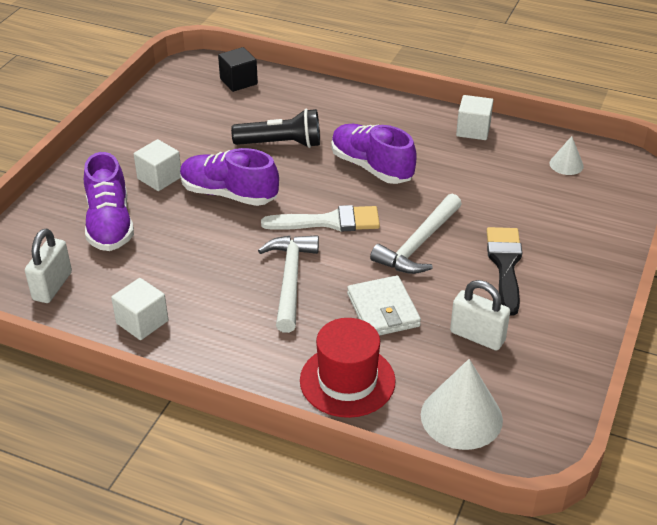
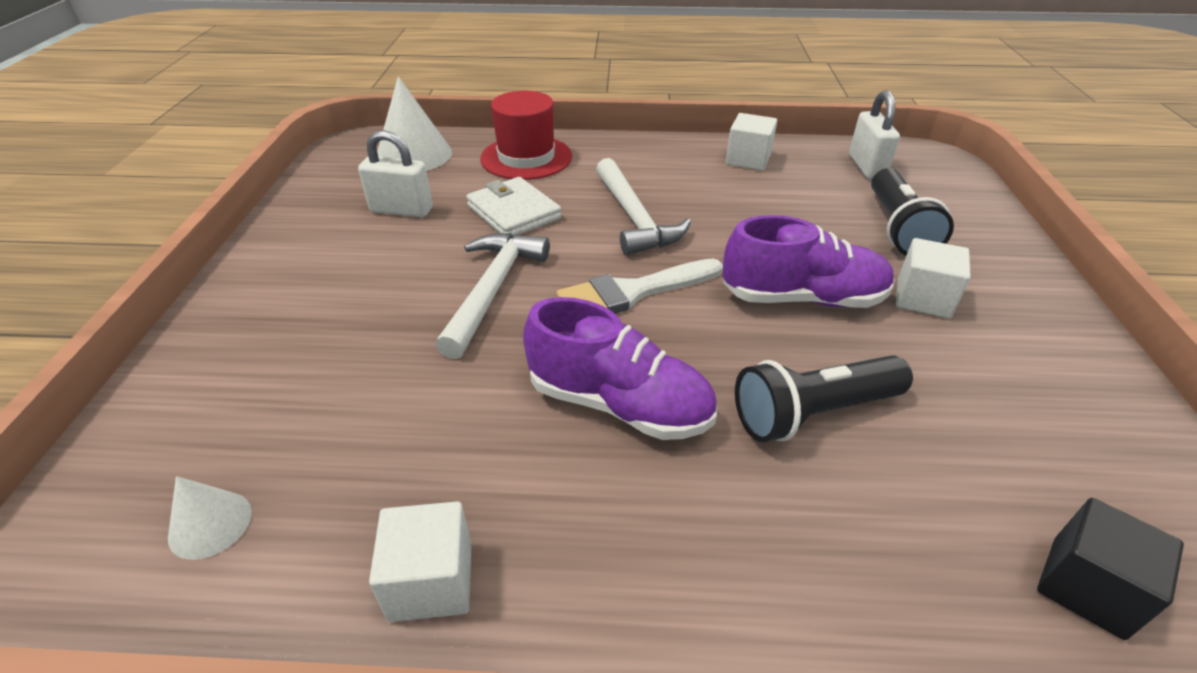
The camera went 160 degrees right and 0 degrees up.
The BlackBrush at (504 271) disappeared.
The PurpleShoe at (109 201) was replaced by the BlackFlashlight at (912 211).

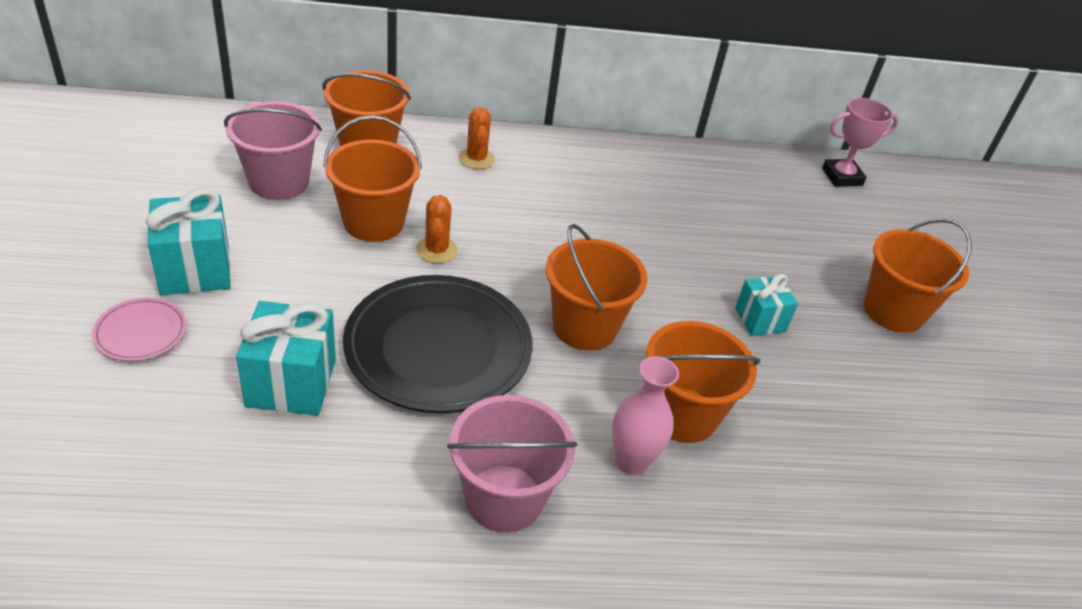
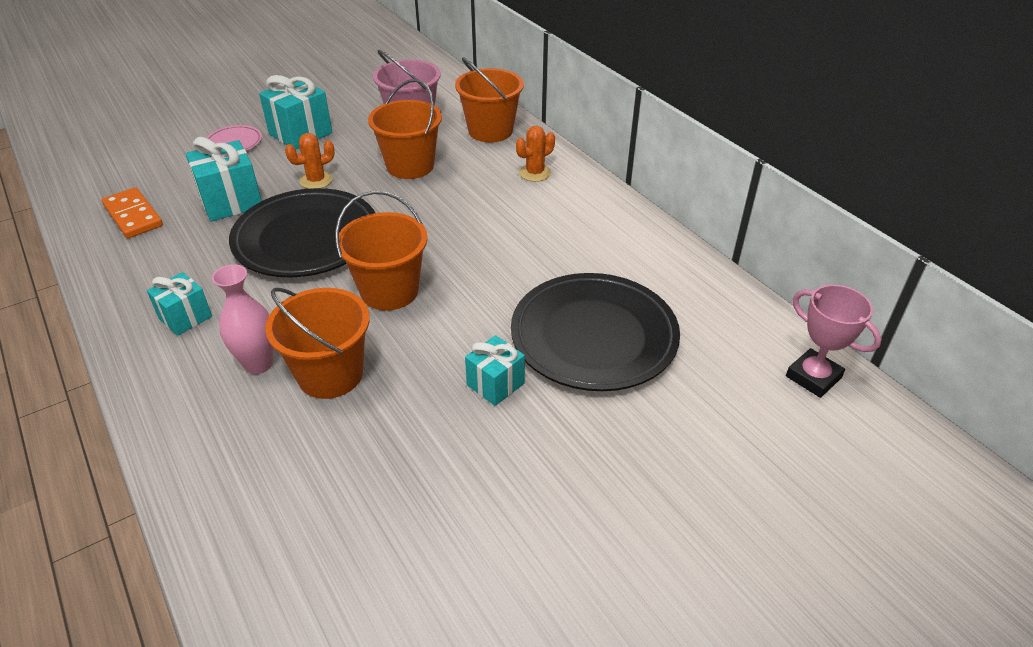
The camera went 65 degrees right and 0 degrees up.
The OrangeBucket at (918 275) disappeared.
The OrangeDomino at (132 212) appeared.
The BlackPlate at (595 332) appeared.
The OrangeCactus moved from (437 229) to (310 161).
The PinkBucket at (512 464) was replaced by the TurquoiseGift at (179 304).

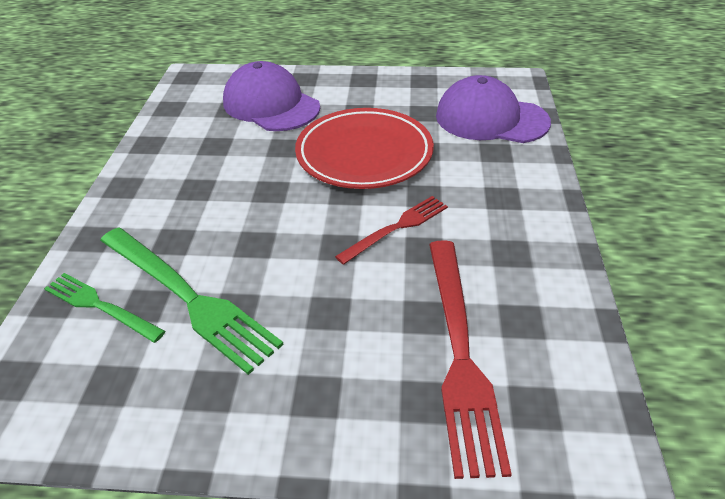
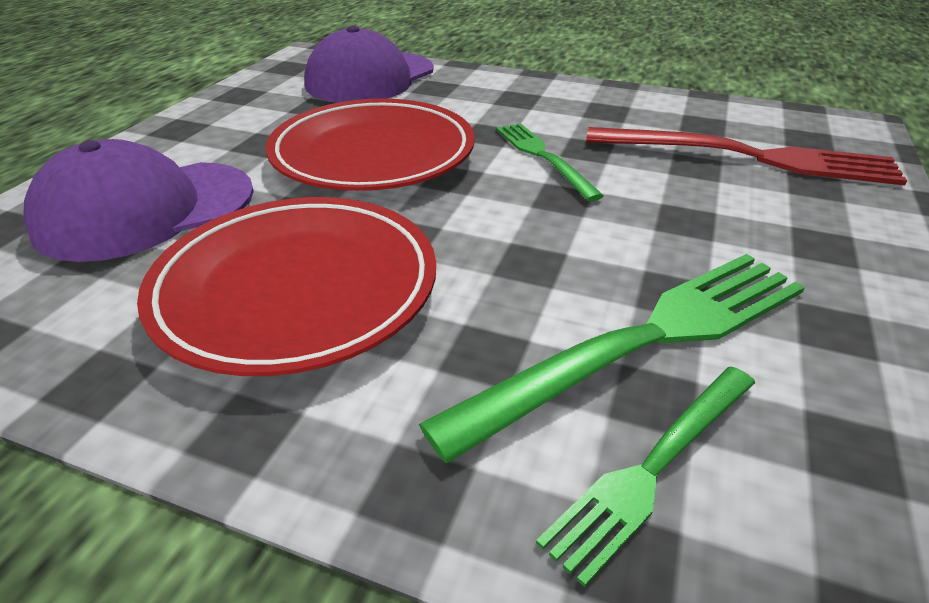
The camera went 75 degrees left and 5 degrees down.
The RedPlate at (286 286) appeared.
The RedFork at (391 230) became the GreenFork at (550 162).

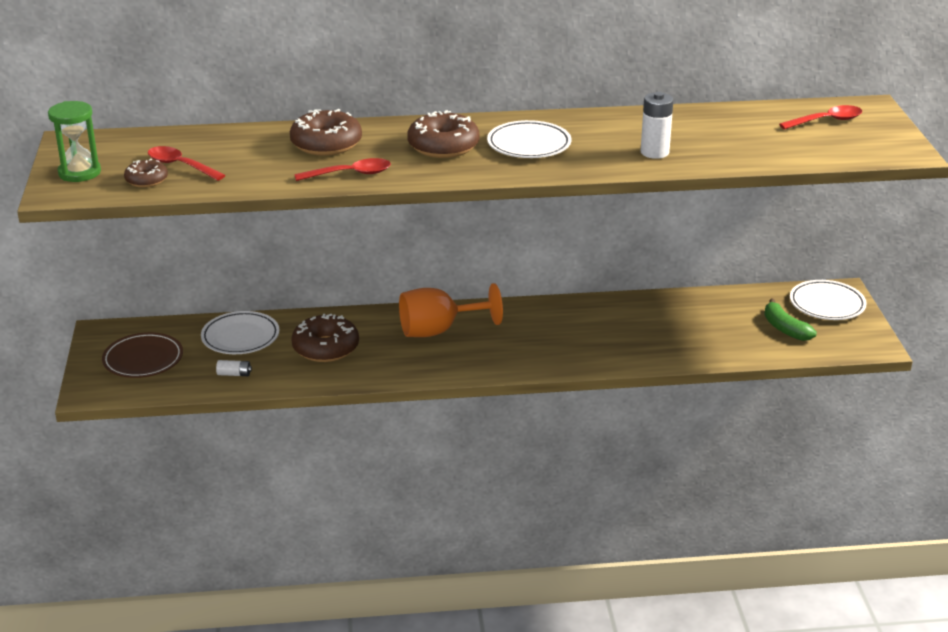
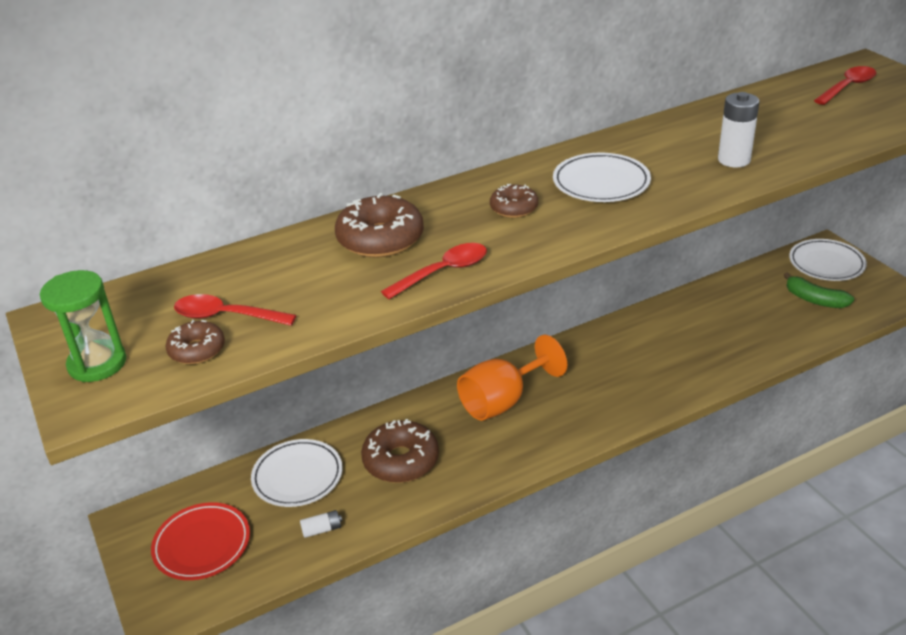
The camera went 20 degrees left and 5 degrees up.
The BrownPlate at (142 355) became the RedPlate at (200 541).
The BrownDonut at (443 134) changed to 0.57 times the size.

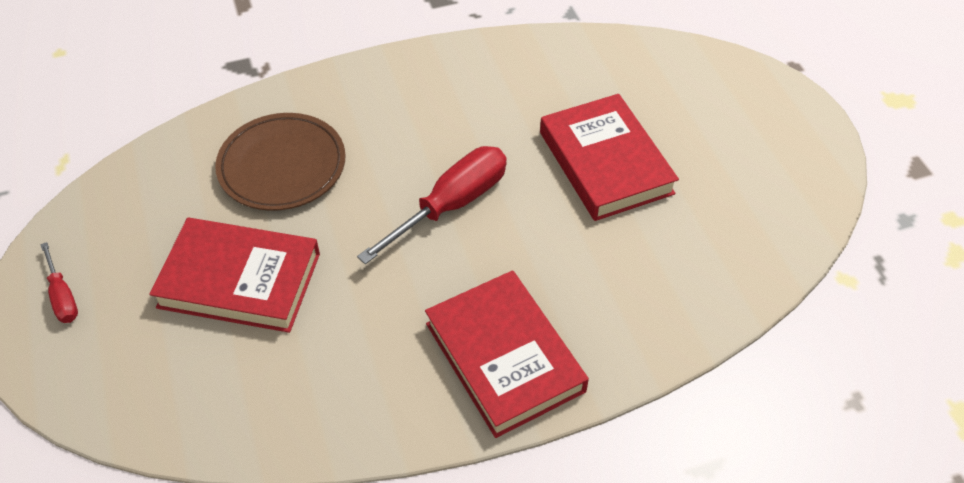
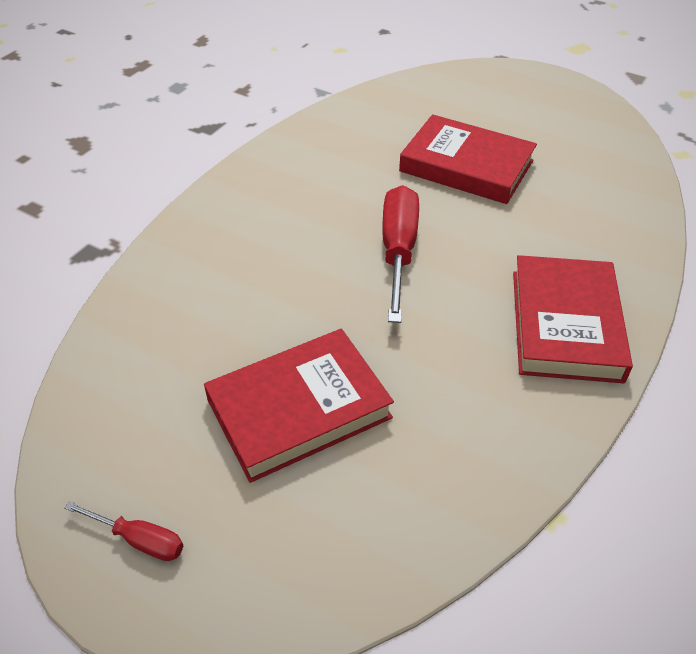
The camera went 40 degrees left and 5 degrees down.
The BrownPlate at (280 162) disappeared.
The RedBook at (507 354) turned 75 degrees clockwise.

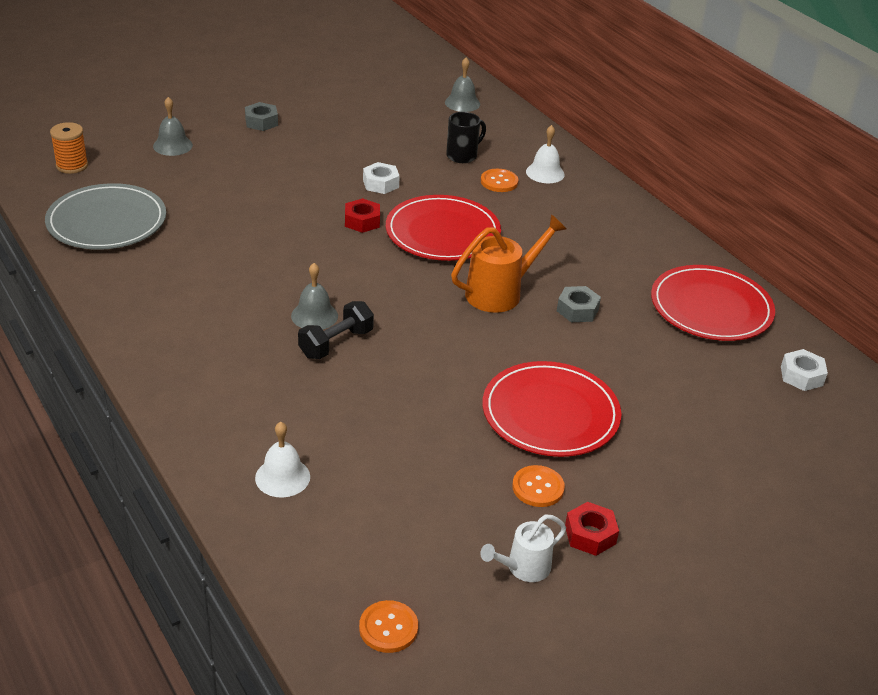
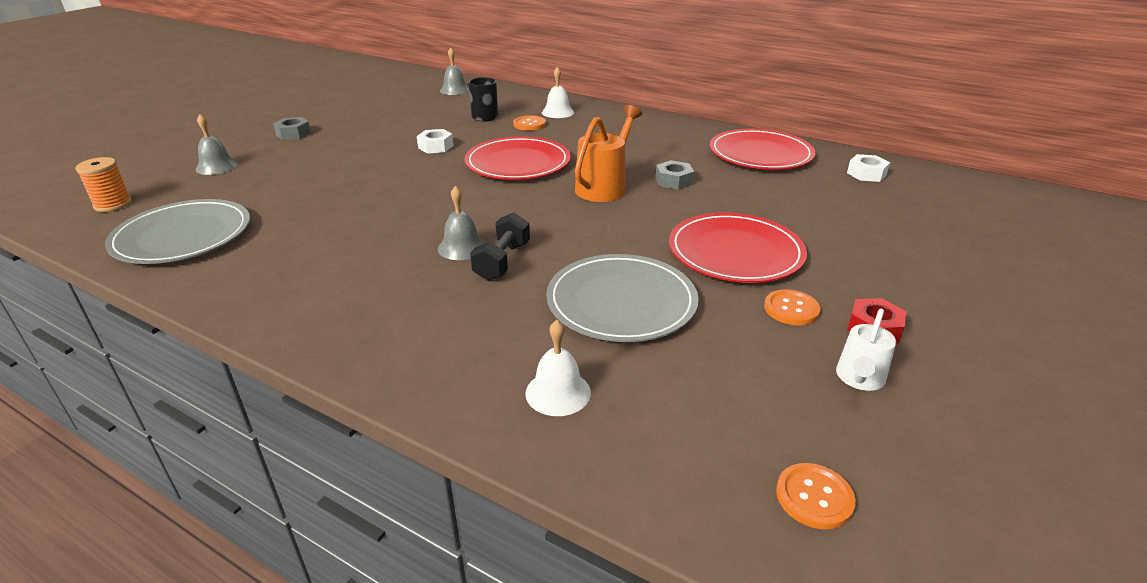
The camera went 25 degrees left and 5 degrees down.
The RedNut at (362 215) disappeared.
The GreyPlate at (622 298) appeared.

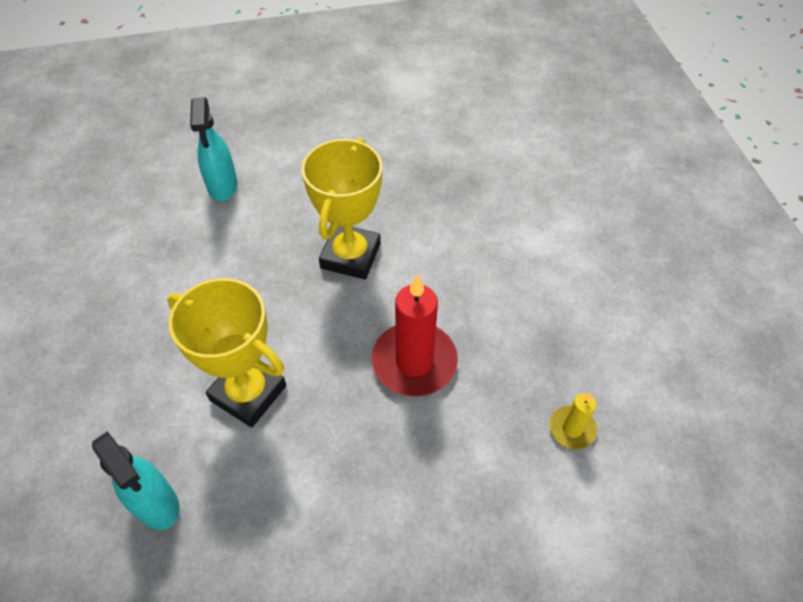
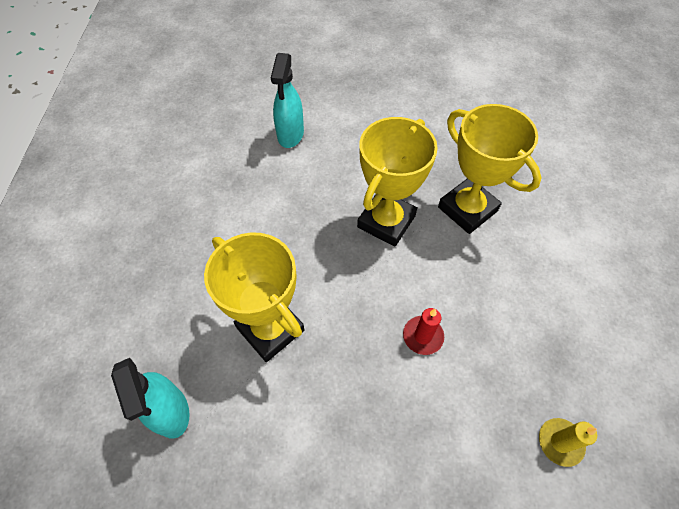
The camera went 15 degrees right and 5 degrees up.
The YellowTrophy at (489 169) appeared.
The RedCandle at (415 335) changed to 0.52 times the size.

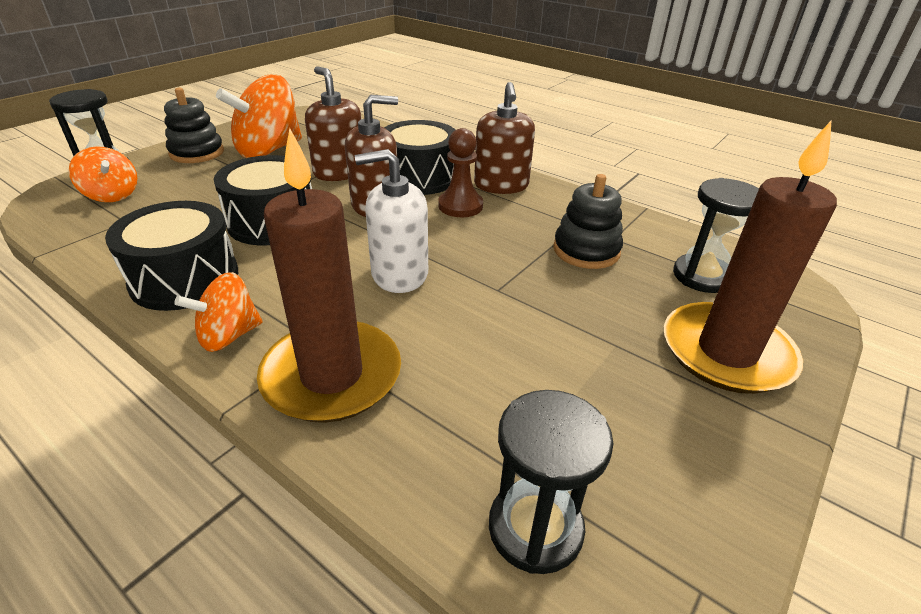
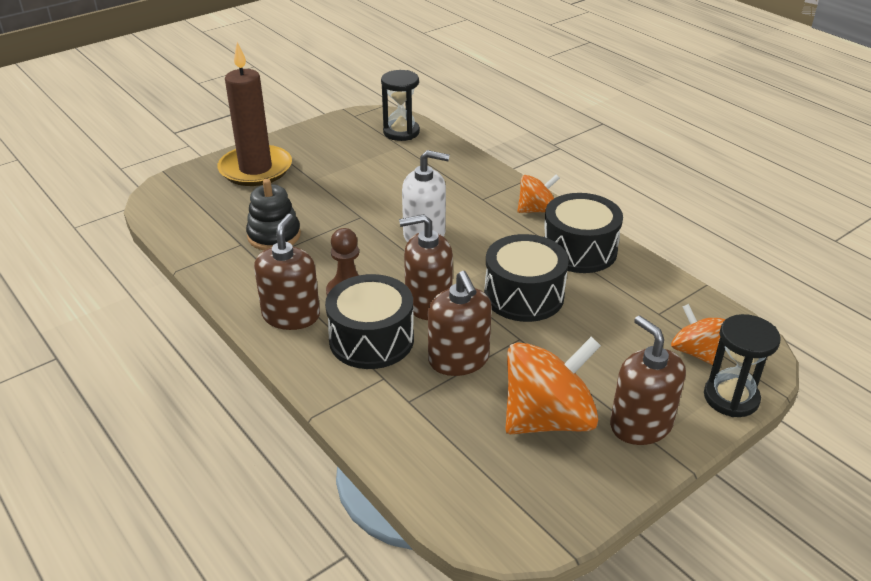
The camera went 165 degrees left and 0 degrees up.
The BrownCandle at (329 275) disappeared.
The BlackHourglass at (716 235) disappeared.
The BlackStackingToy at (194 125) was replaced by the BrownSoapDispenser at (648 380).

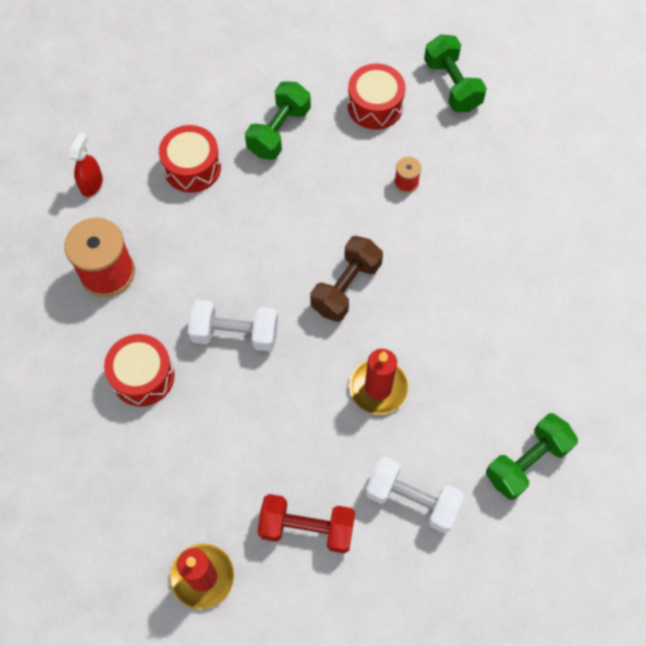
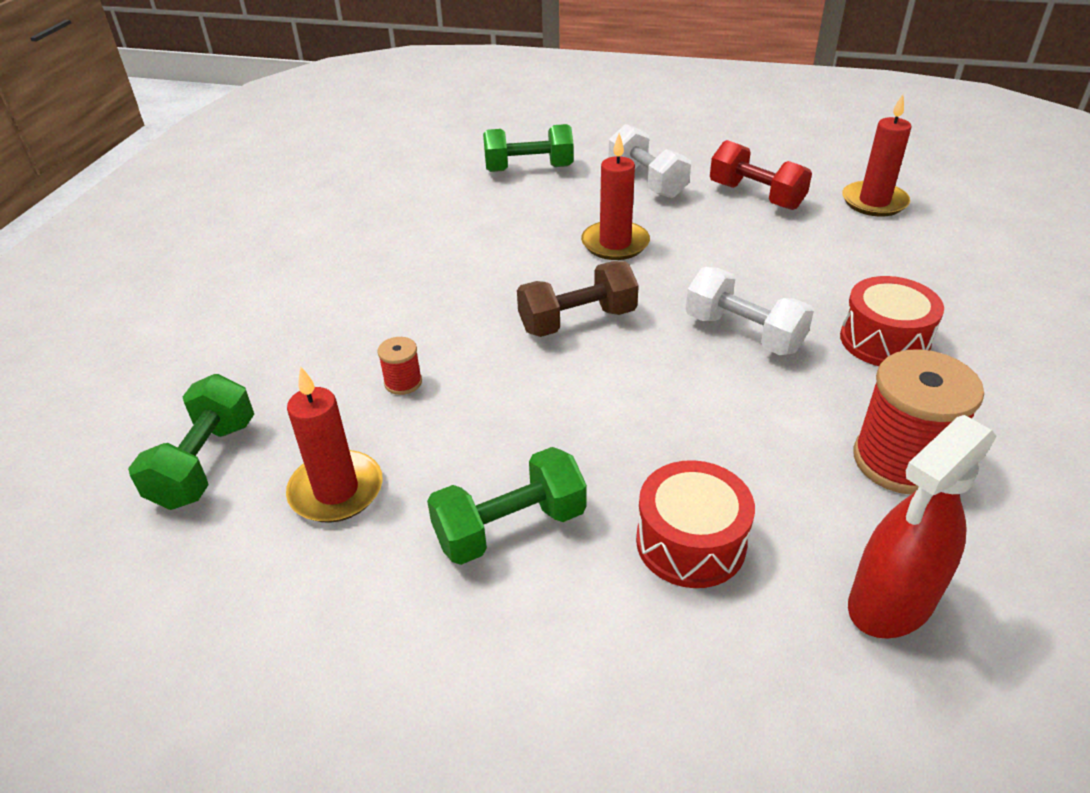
The camera went 145 degrees left and 25 degrees down.
The RedDrum at (377 96) was replaced by the RedCandle at (334 444).
The RedSprayBottle at (86 164) changed to 1.74 times the size.

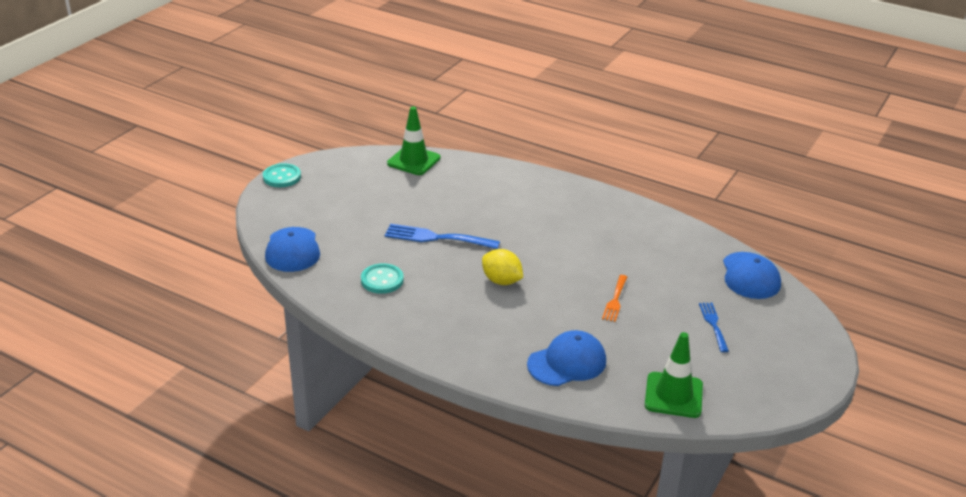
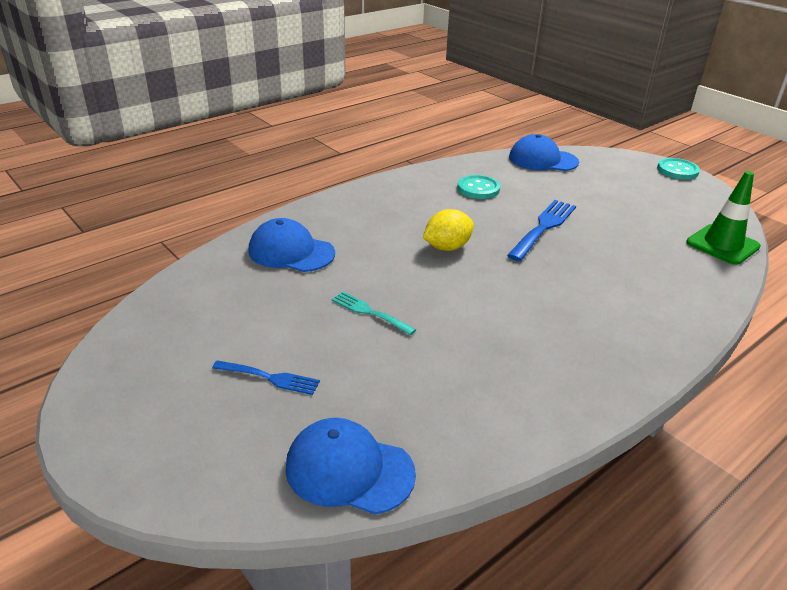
The camera went 110 degrees right and 0 degrees up.
The GreenTrafficCone at (674 375) disappeared.
The OrangeFork at (614 298) became the TurquoiseFork at (374 313).
The BlueCap at (566 358) turned 120 degrees clockwise.

